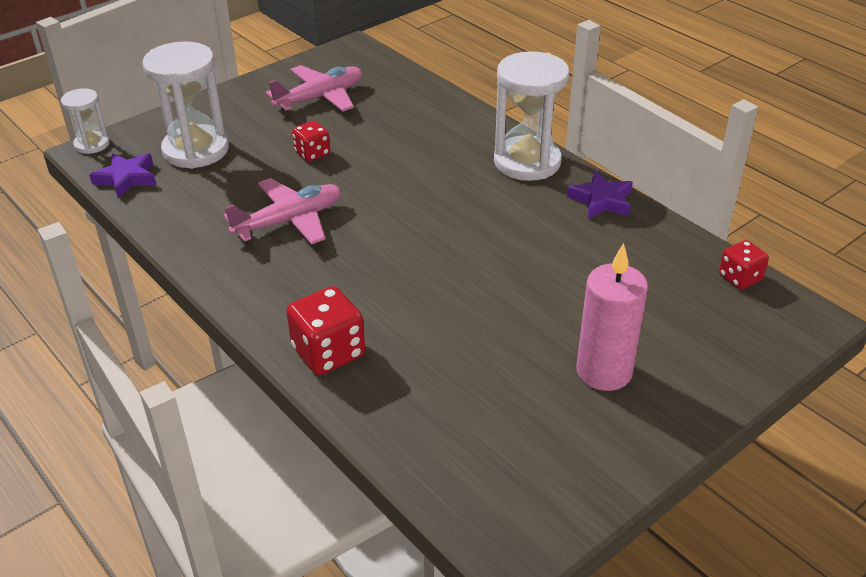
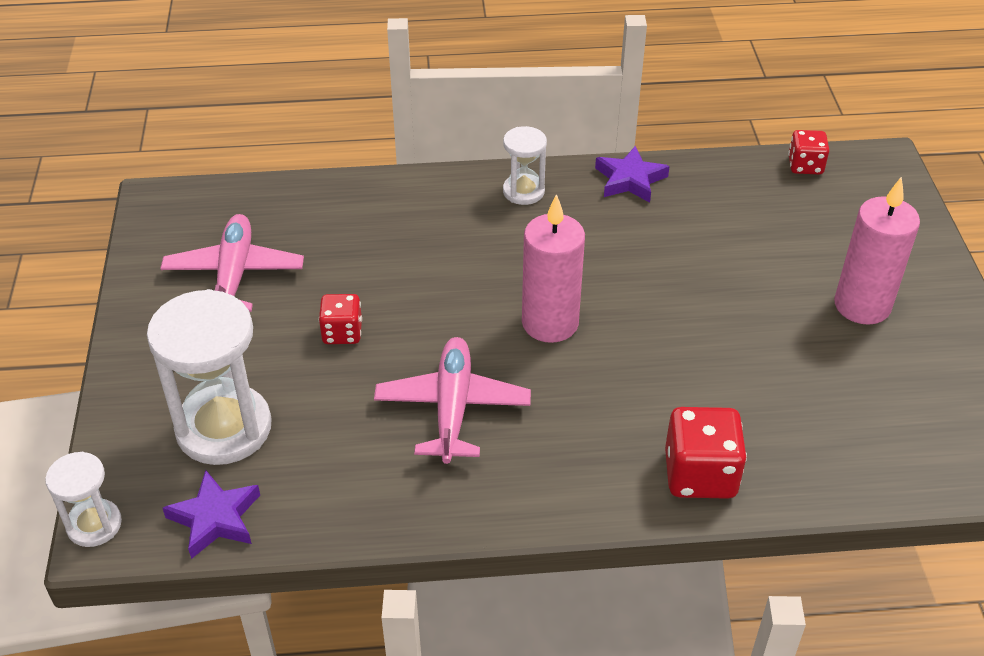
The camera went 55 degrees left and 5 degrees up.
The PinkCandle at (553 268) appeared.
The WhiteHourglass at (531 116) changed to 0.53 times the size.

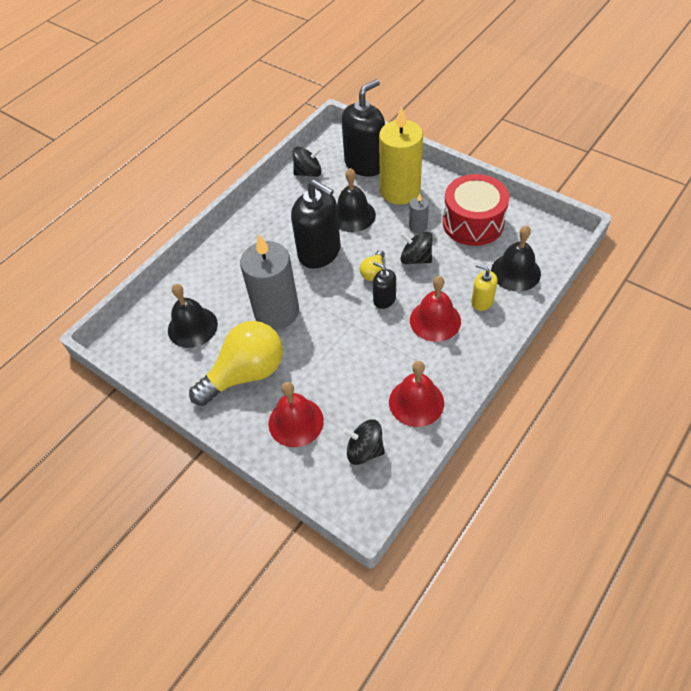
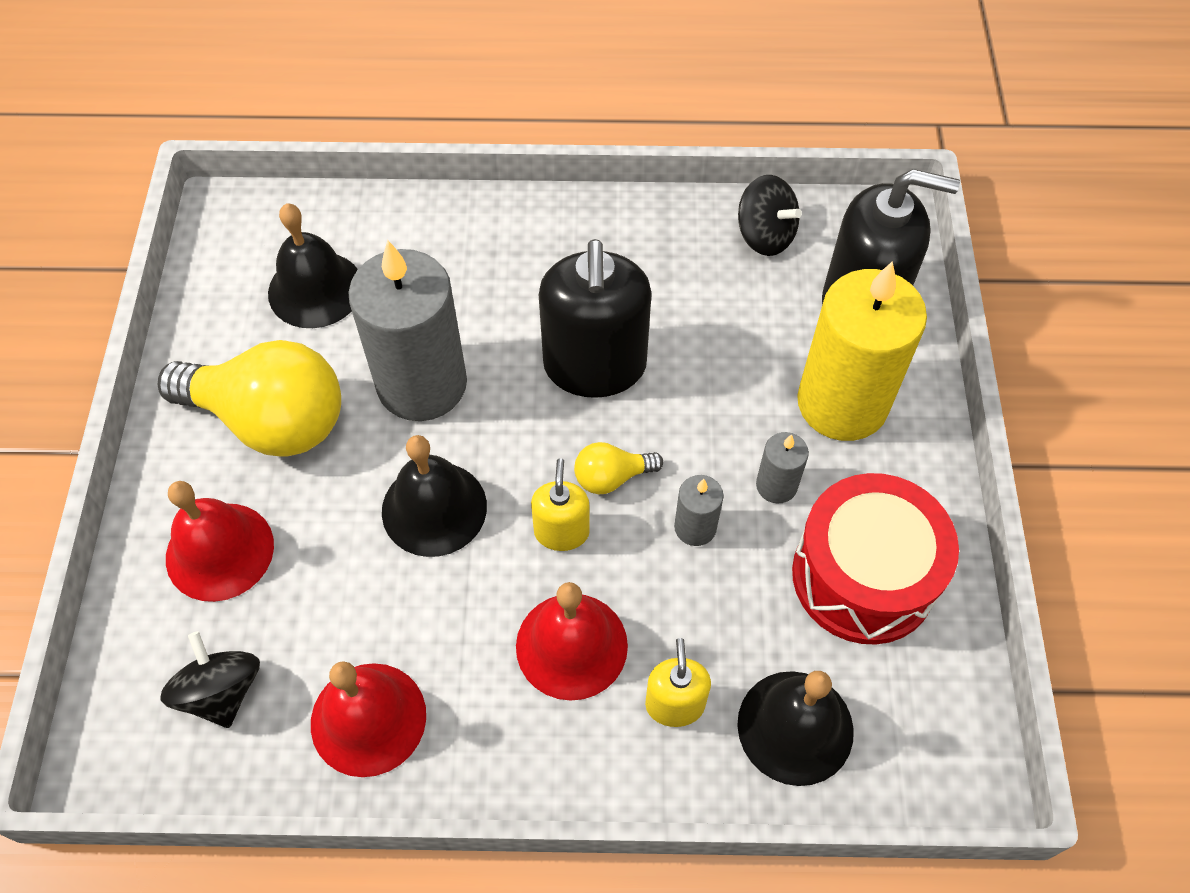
The camera went 50 degrees right and 5 degrees up.
The BlackBell moved from (356 200) to (434 496).
The BlackSpinningTop at (416 248) was replaced by the GreyCandle at (699 510).
The BlackSoapDispenser at (384 285) became the YellowSoapDispenser at (560 504).

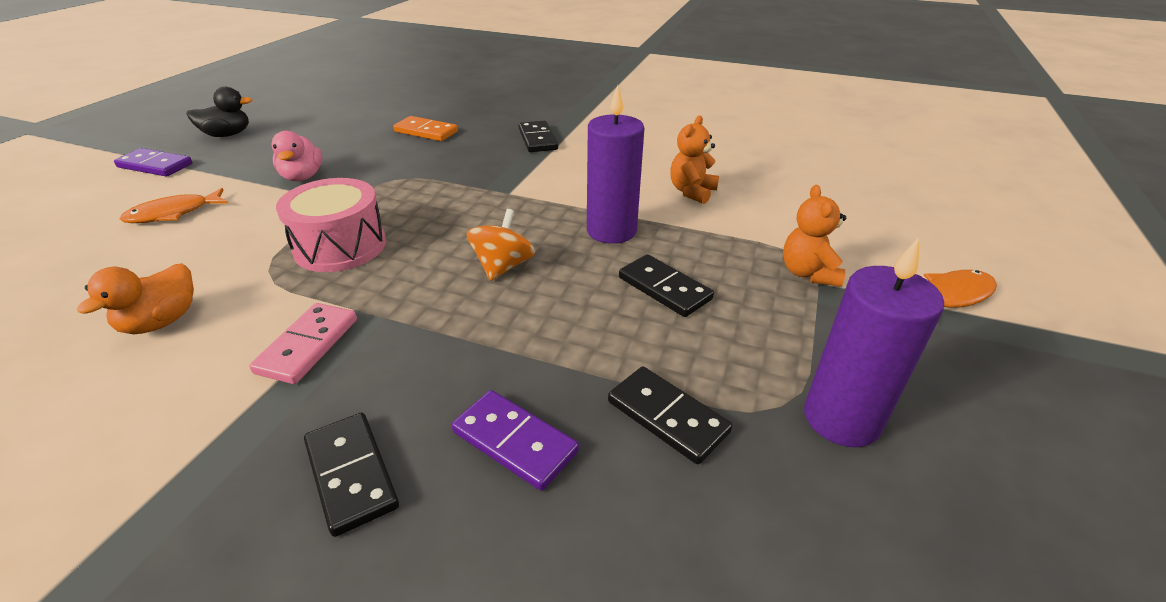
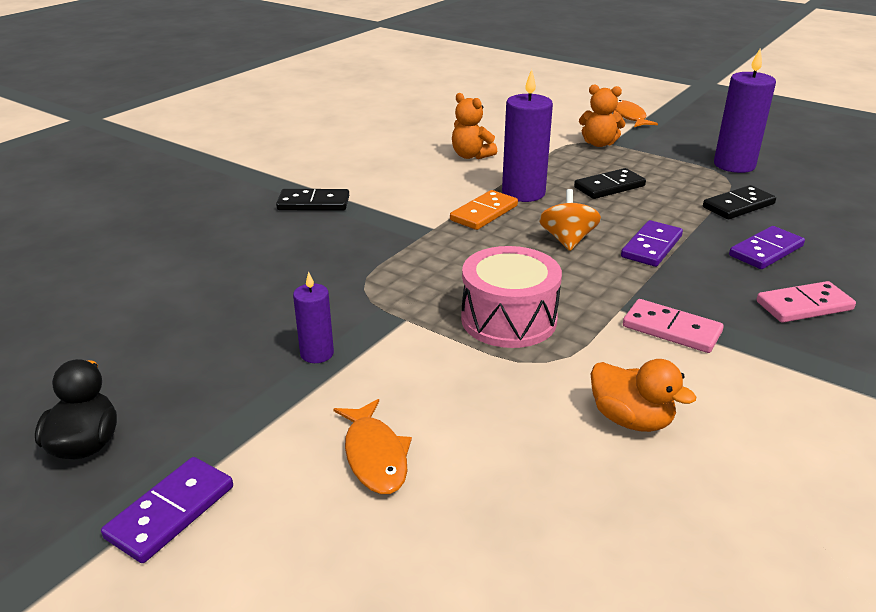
The camera went 75 degrees left and 5 degrees down.
The PurpleDomino at (652 243) appeared.
The OrangeDomino moved from (425 128) to (484 210).
The PinkDuck at (297 156) was replaced by the PurpleCandle at (313 317).
The BlackDomino at (351 475) became the PinkDomino at (806 302).
The OrangeSpinningTop at (500 245) turned 60 degrees clockwise.

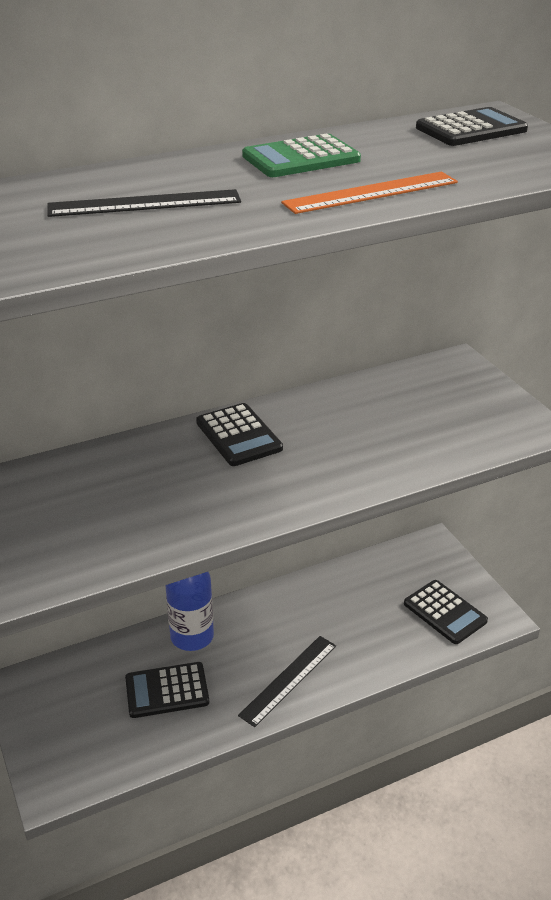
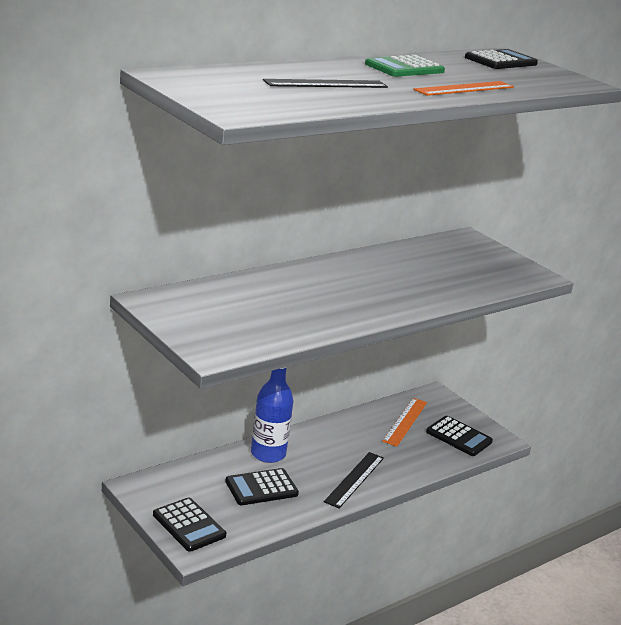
The camera went 15 degrees left and 10 degrees down.
The OrangeRuler at (404 422) appeared.
The BlackCalculator moved from (239 434) to (189 524).

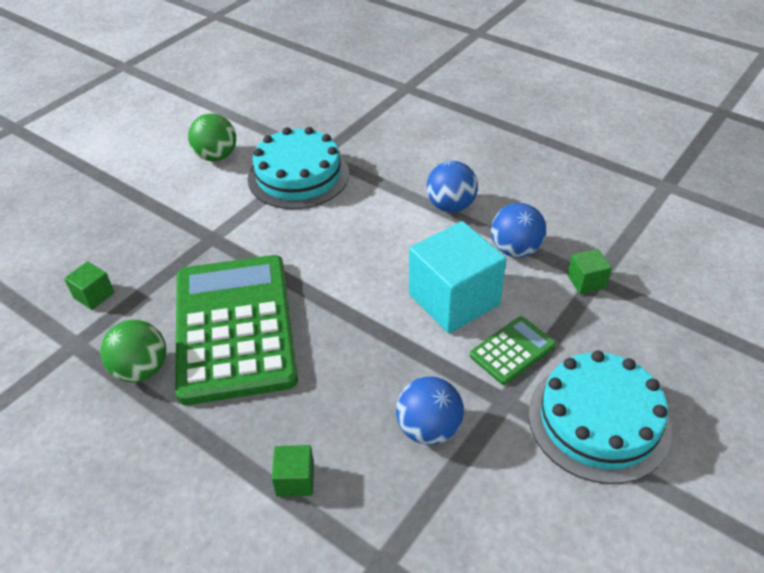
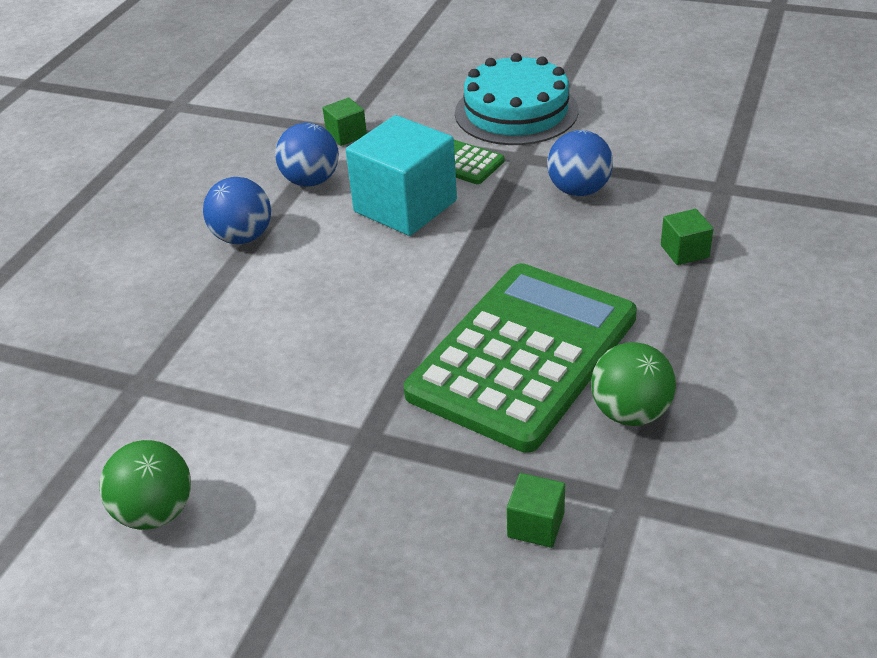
The camera went 105 degrees left and 5 degrees down.
The TurquoiseCake at (298 168) disappeared.
The GreenCalculator at (236 330) turned 150 degrees clockwise.

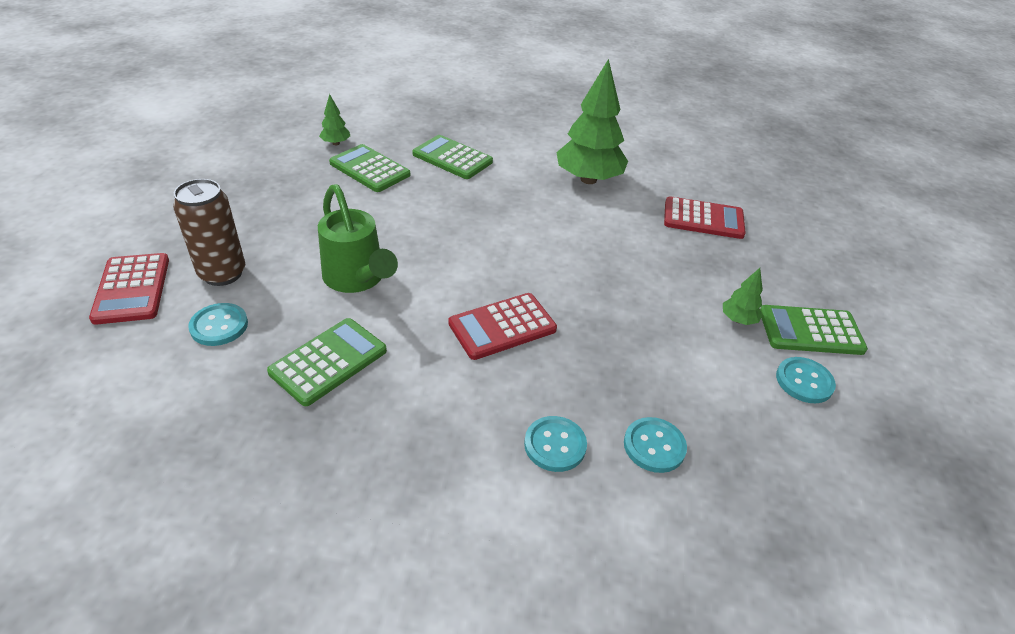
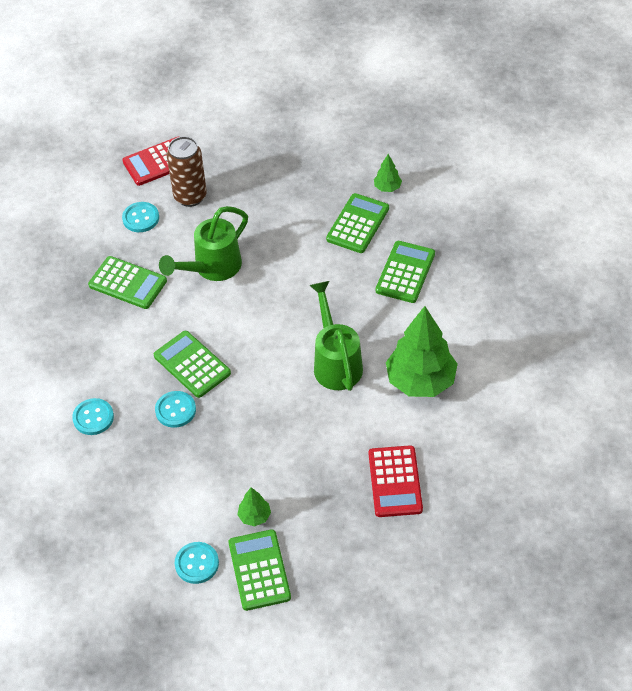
The camera went 80 degrees right and 10 degrees up.
The GreenWateringCan at (336 336) appeared.
The TurquoiseButton moved from (655 445) to (175 409).
The RedCalculator at (502 326) became the GreenCalculator at (192 364).

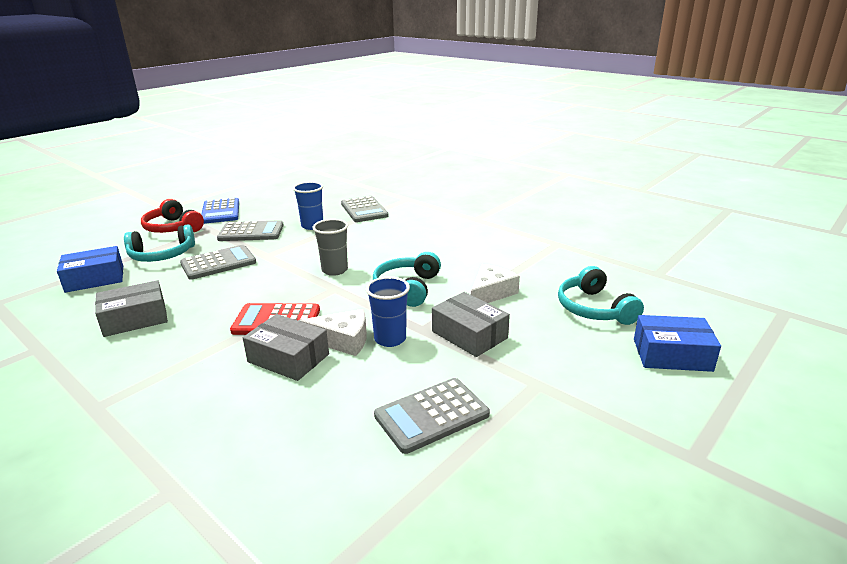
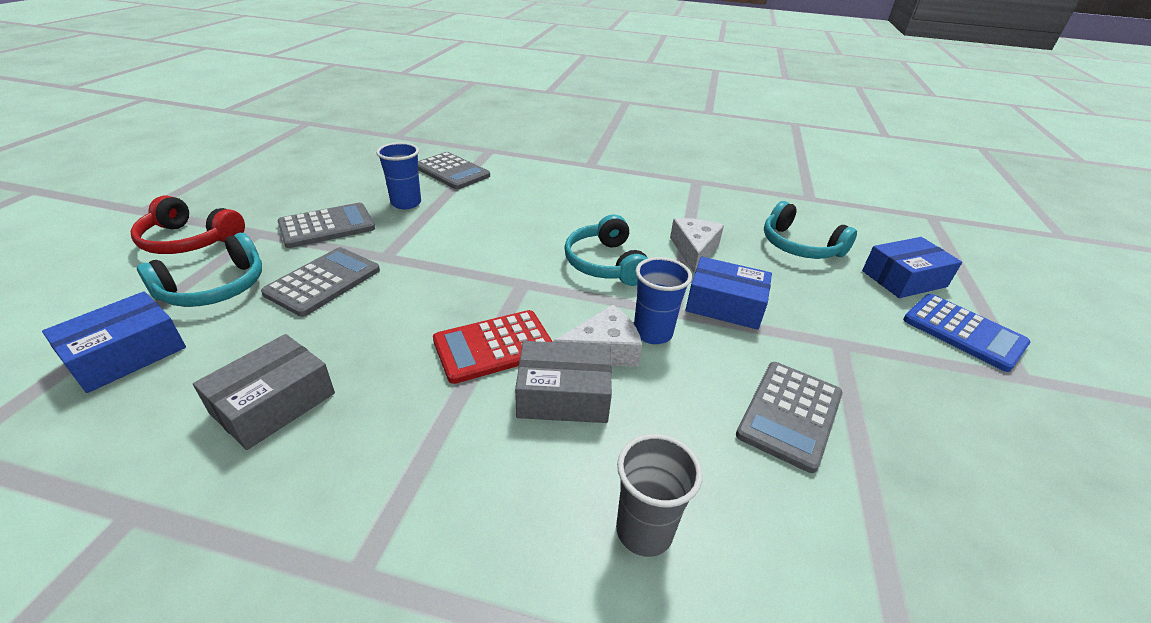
The camera went 30 degrees left and 10 degrees up.
The BlueCalculator moved from (220 211) to (967 333).
The GreyCup moved from (330 247) to (659 495).
The GreyBox at (471 324) became the BlueBox at (728 293).

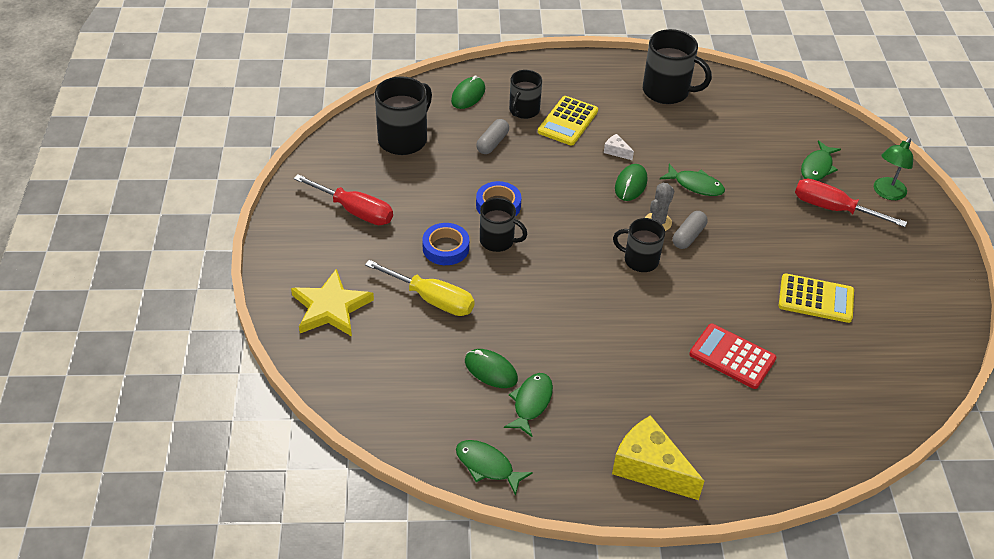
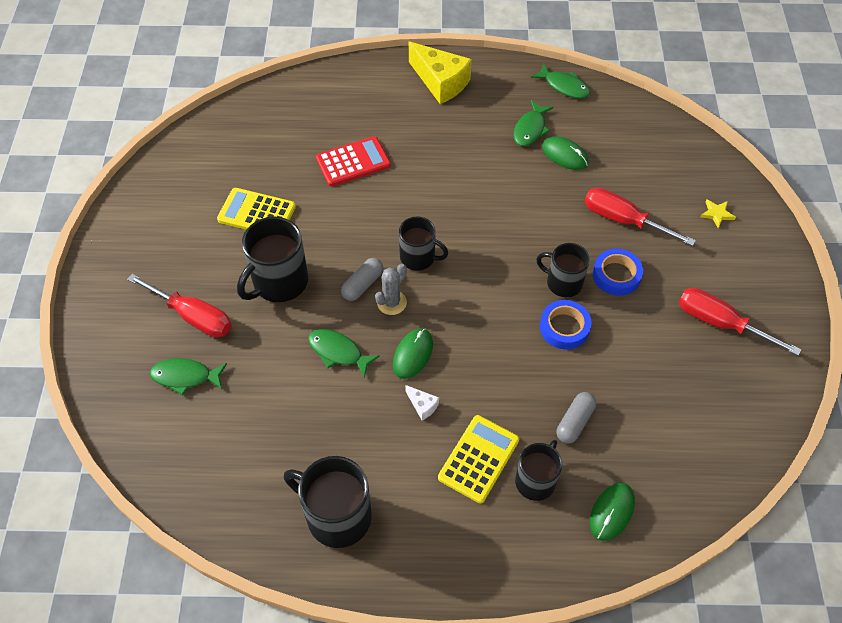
The camera went 175 degrees left and 10 degrees up.
The GreenLamp at (893 169) disappeared.
The BlackMug moved from (403 115) to (272 259).
The YellowScrewdriver at (420 288) became the RedScrewdriver at (640 217).
The RedCalculator at (733 356) turned 60 degrees counterclockwise.
The GreenFish at (821 160) turned 120 degrees counterclockwise.
The YellowStar at (332 302) changed to 0.44 times the size.

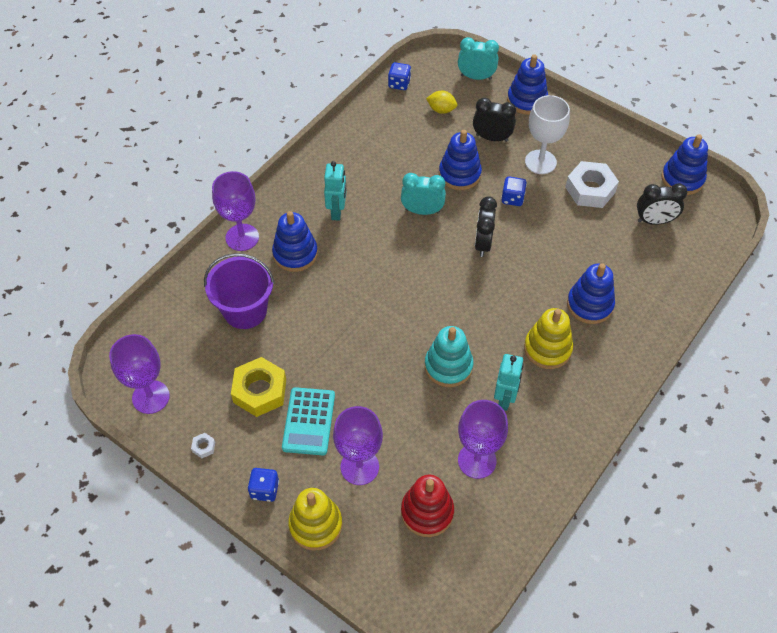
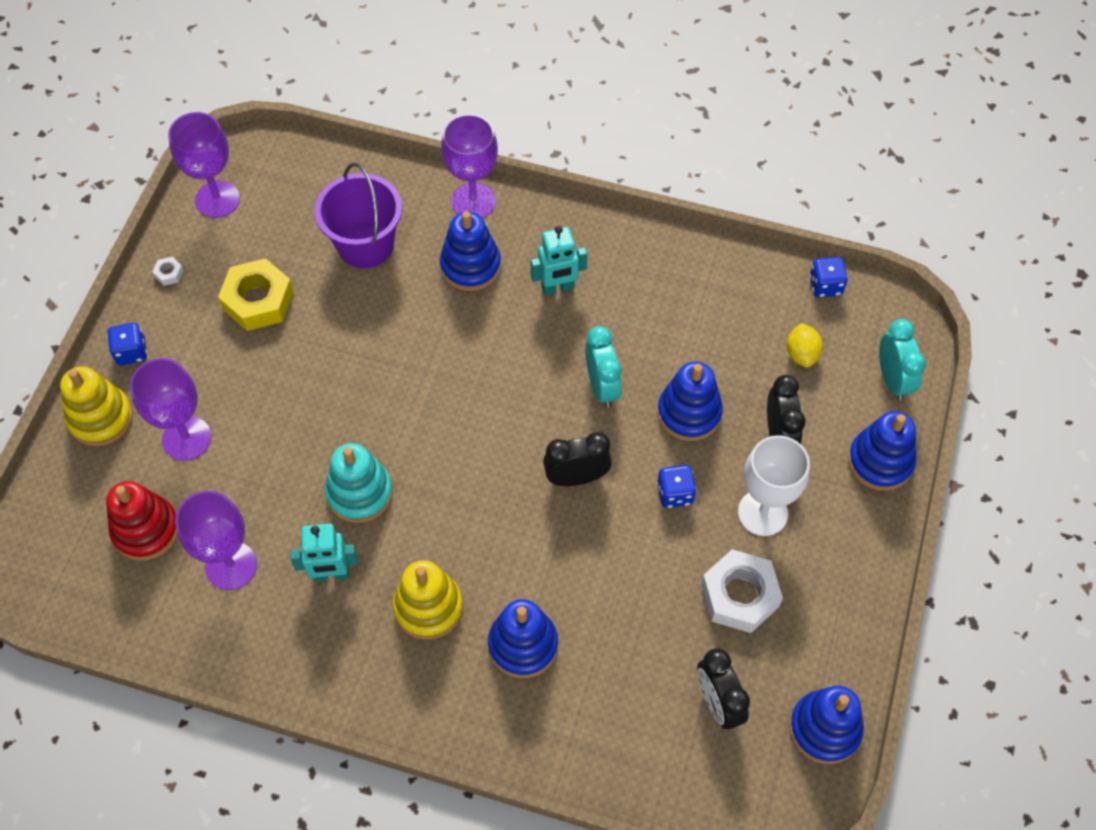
The camera went 70 degrees right and 5 degrees up.
The TurquoiseCalculator at (308 421) disappeared.

